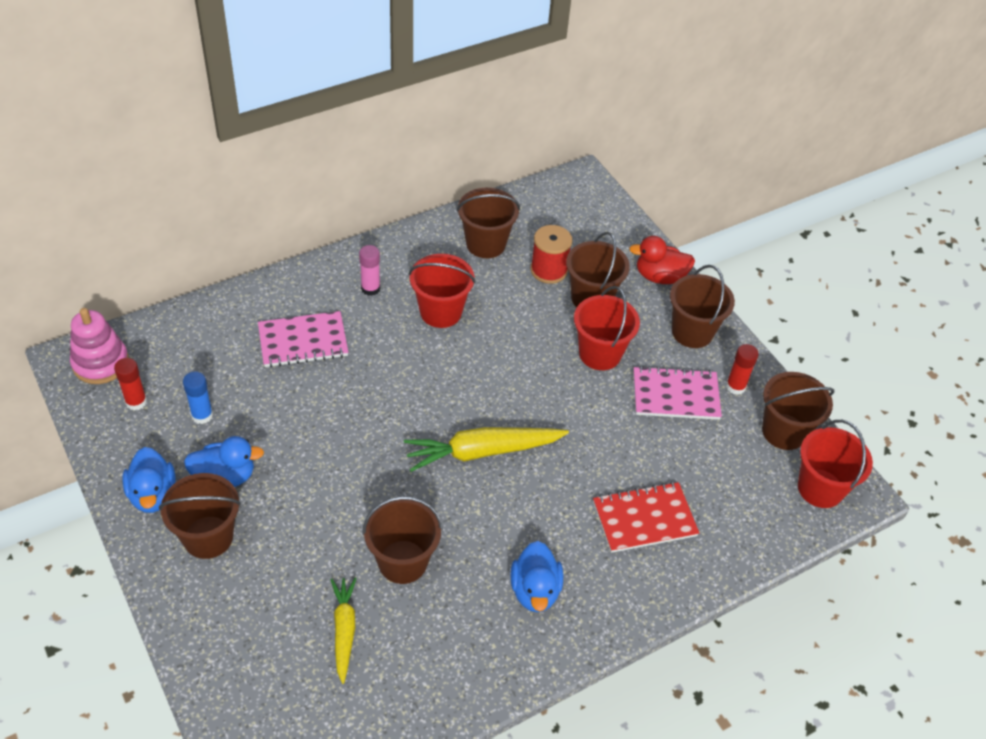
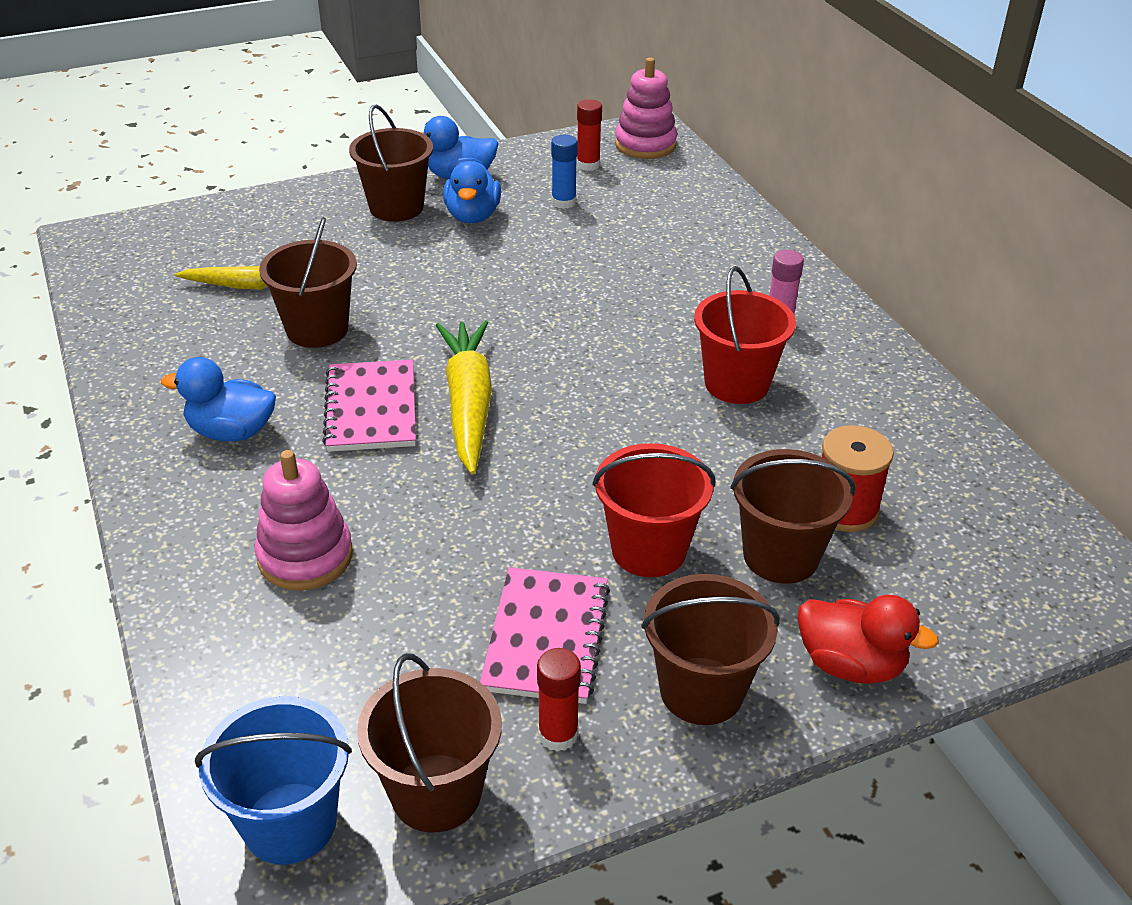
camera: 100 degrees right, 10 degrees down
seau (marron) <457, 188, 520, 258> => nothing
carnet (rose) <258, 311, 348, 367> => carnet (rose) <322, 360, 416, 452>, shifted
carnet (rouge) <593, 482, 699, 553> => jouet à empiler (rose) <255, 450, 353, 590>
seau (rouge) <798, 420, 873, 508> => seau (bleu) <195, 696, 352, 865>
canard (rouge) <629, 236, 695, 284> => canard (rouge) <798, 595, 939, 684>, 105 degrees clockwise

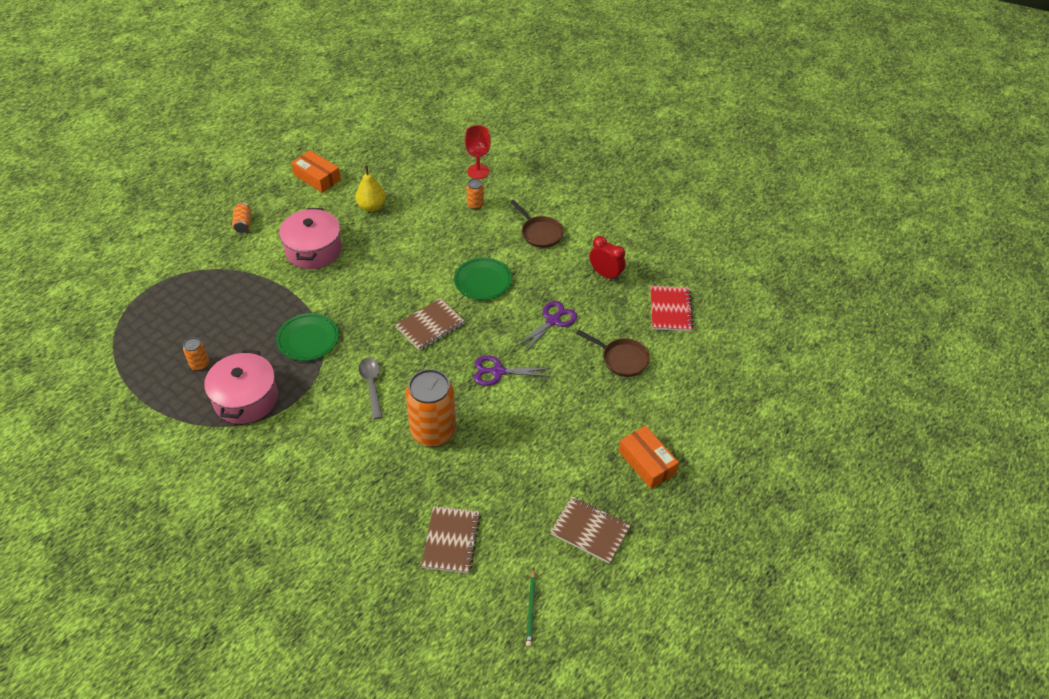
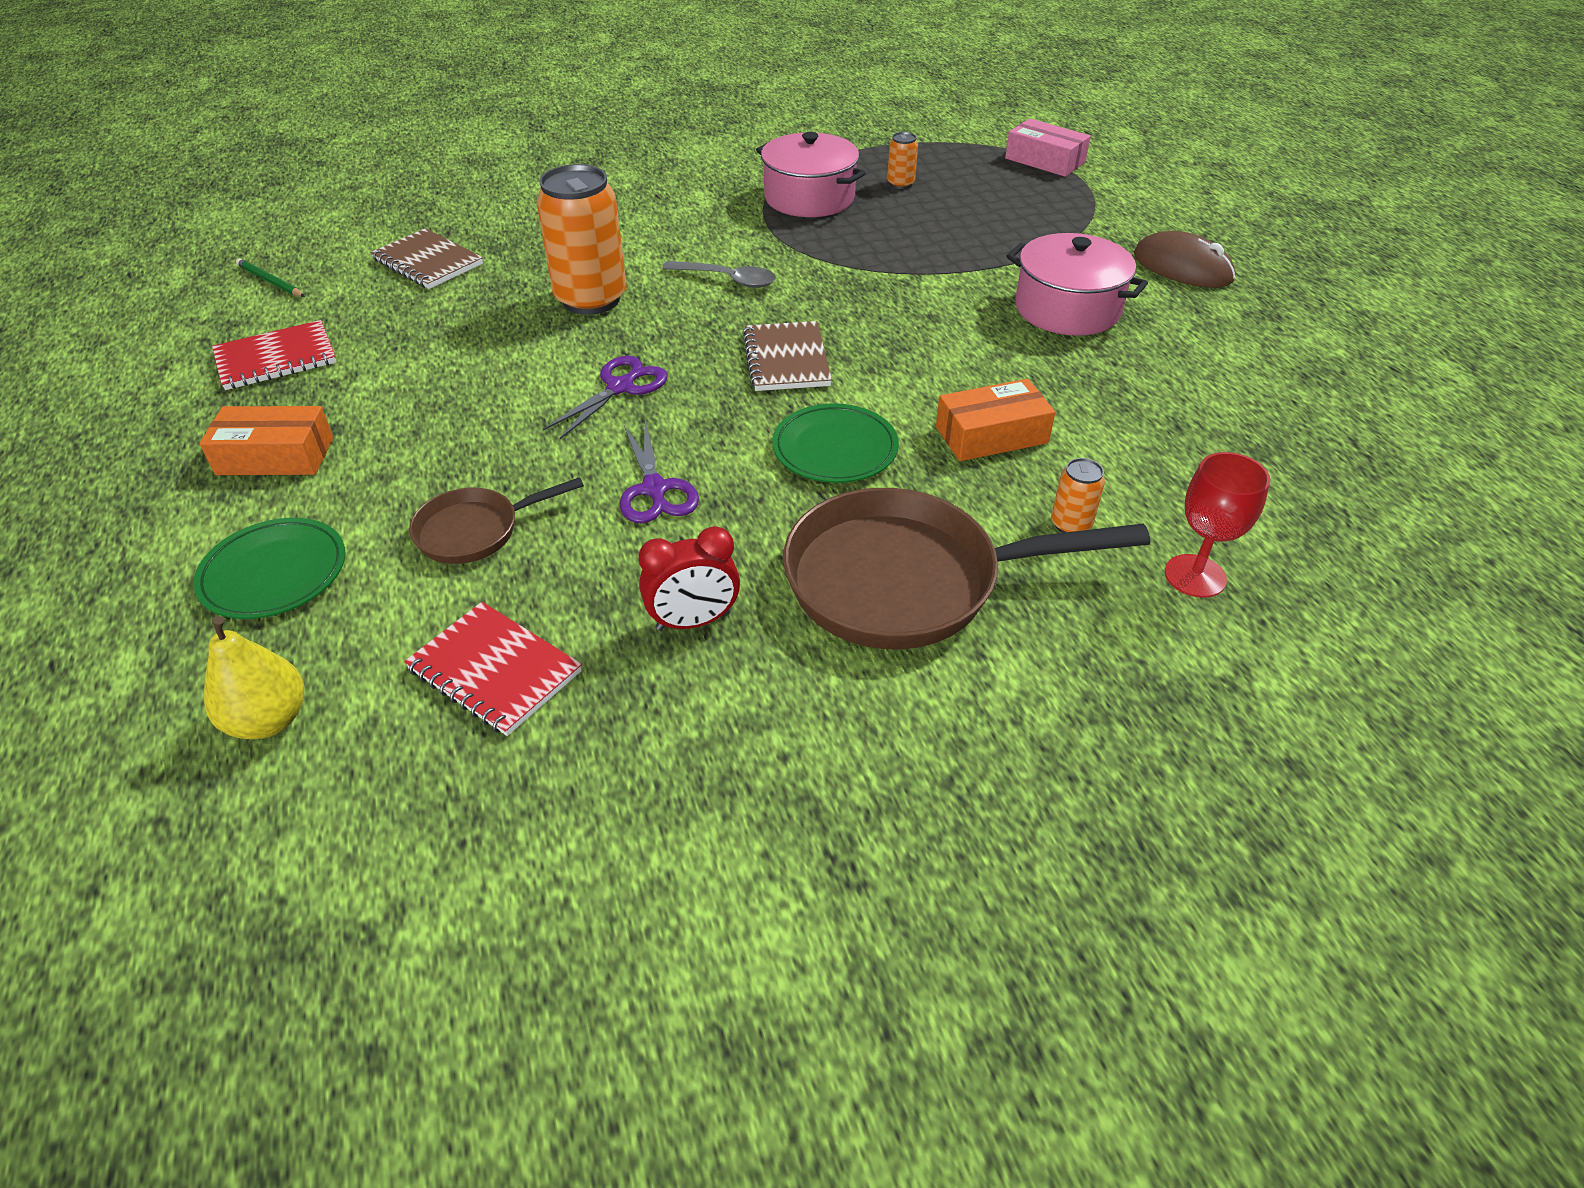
camera: 125 degrees right, 5 degrees down
nothing => boîte (rose) <1005, 118, 1091, 177>
assiette (vert) <276, 313, 339, 361> => assiette (vert) <193, 518, 346, 619>, shifted
boîte (orange) <291, 150, 341, 193> => boîte (orange) <936, 379, 1055, 461>, shifted
poire (jaune) <355, 166, 386, 212> => poire (jaune) <204, 616, 304, 740>, shifted
canette (orange) <232, 203, 251, 233> => souris (marron) <1134, 231, 1236, 288>
carnet (marron) <550, 496, 631, 564> => carnet (rouge) <212, 320, 336, 390>
poêle (marron) <510, 200, 564, 248> => poêle (marron) <783, 488, 1150, 649>, x1.95

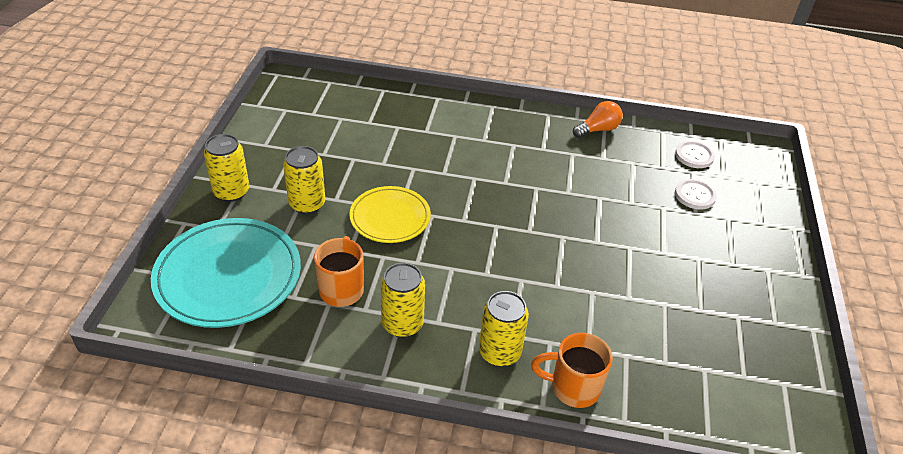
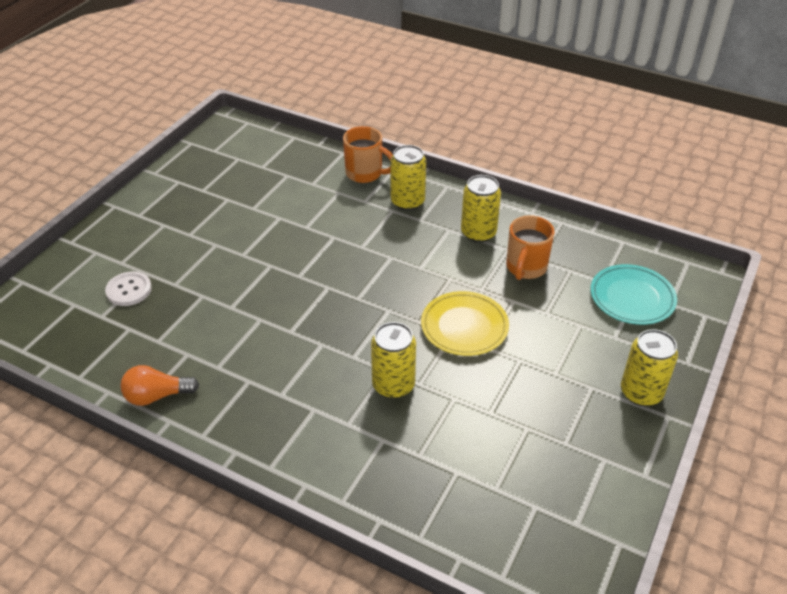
camera: 160 degrees left, 0 degrees up
bouton (blanc) <675, 141, 715, 168> => nothing
canette (jaune) <283, 146, 325, 214> => canette (jaune) <371, 322, 416, 399>, shifted
assiette (turquoise) <151, 218, 301, 328> => assiette (turquoise) <590, 264, 677, 325>, x0.61

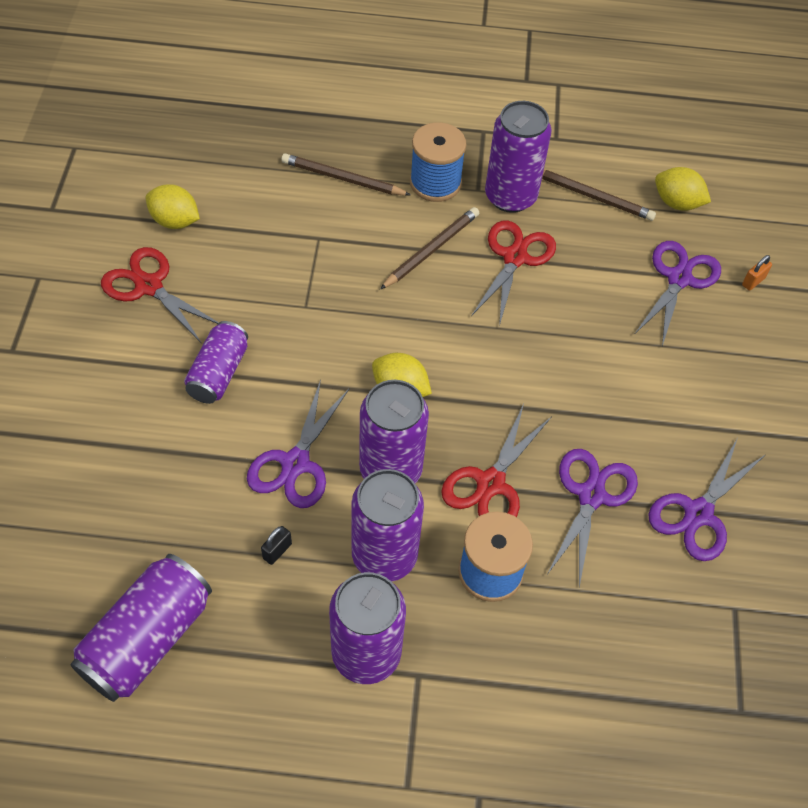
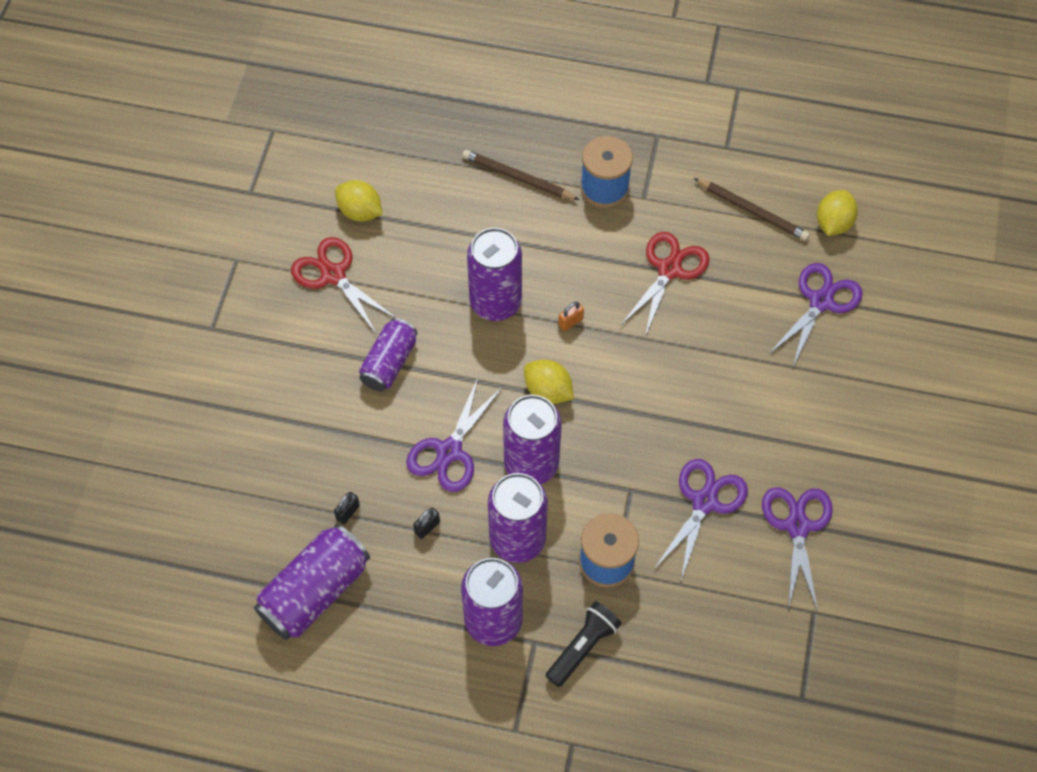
camera: 10 degrees right, 5 degrees up
crayon (marron) <380, 207, 479, 289> => nothing
ciseaux (rouge) <441, 404, 551, 517> => nothing
nothing => cadenas (noir) <334, 492, 360, 524>
nothing => lampe de poche (noir) <546, 601, 622, 687>
canette (violet) <485, 101, 552, 213> => canette (violet) <467, 228, 522, 321>, shifted
cadenas (orange) <742, 255, 772, 291> => cadenas (orange) <558, 302, 584, 331>, shifted
ciseaux (violet) <648, 439, 765, 561> => ciseaux (violet) <762, 488, 833, 612>, 135 degrees clockwise
citron (jaune) <655, 167, 711, 211> => citron (jaune) <817, 190, 858, 236>, 75 degrees clockwise

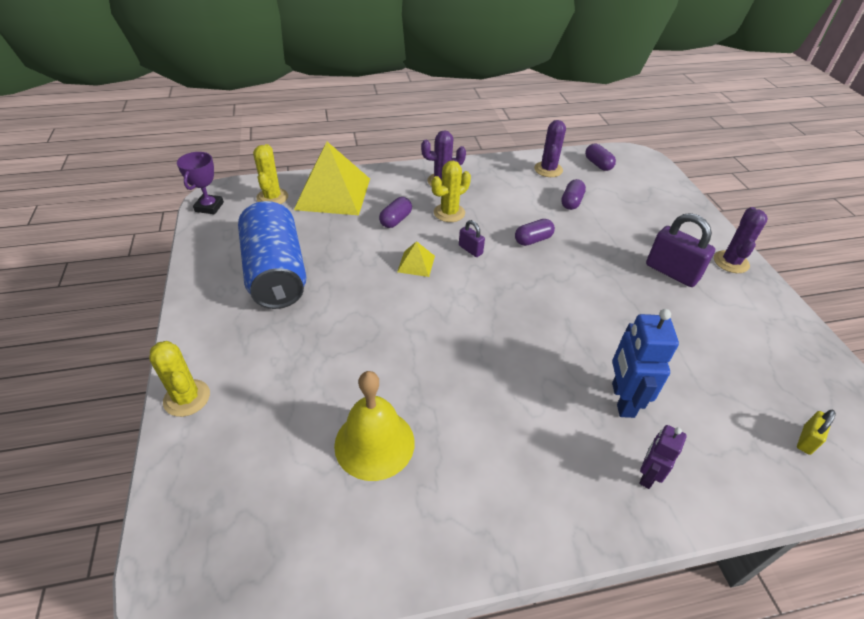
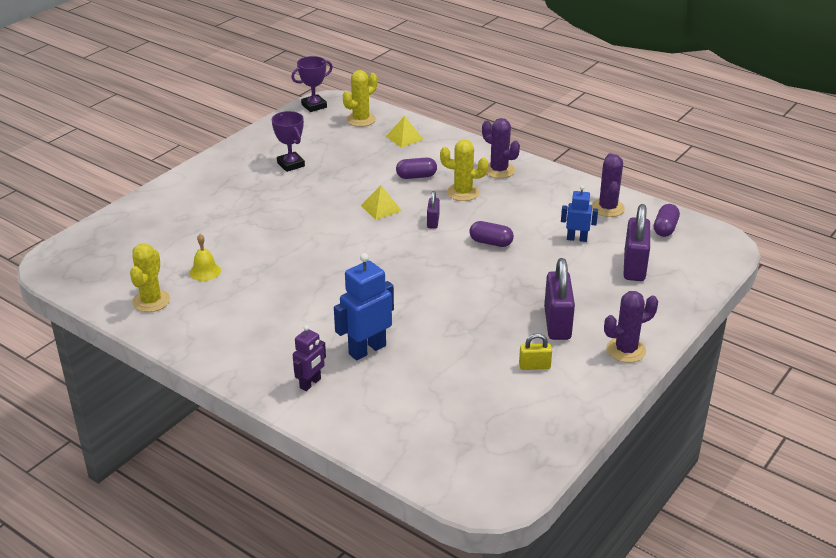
camera: 50 degrees right, 10 degrees down
nothing => cadenas (violet) <624, 204, 650, 281>
cactus (jaune) <149, 341, 210, 417> => cactus (jaune) <130, 243, 170, 312>, shifted
cadenas (jaune) <797, 410, 836, 455> => cadenas (jaune) <519, 333, 552, 370>, shifted
canette (bleu) <238, 201, 307, 309> => trophée (violet) <272, 111, 305, 172>
gélule (violet) <561, 179, 586, 210> => robot (bleu) <561, 185, 598, 242>
cactus (violet) <534, 120, 566, 177> => cactus (violet) <592, 153, 625, 217>, 60 degrees counterclockwise
robot (violet) <639, 425, 687, 489> => robot (violet) <293, 325, 326, 391>, 135 degrees clockwise
pyramide (jaune) <294, 142, 370, 215> => pyramide (jaune) <385, 116, 424, 148>, x0.44
cloche (jaune) <334, 371, 415, 481> => cloche (jaune) <190, 234, 221, 281>, x0.51

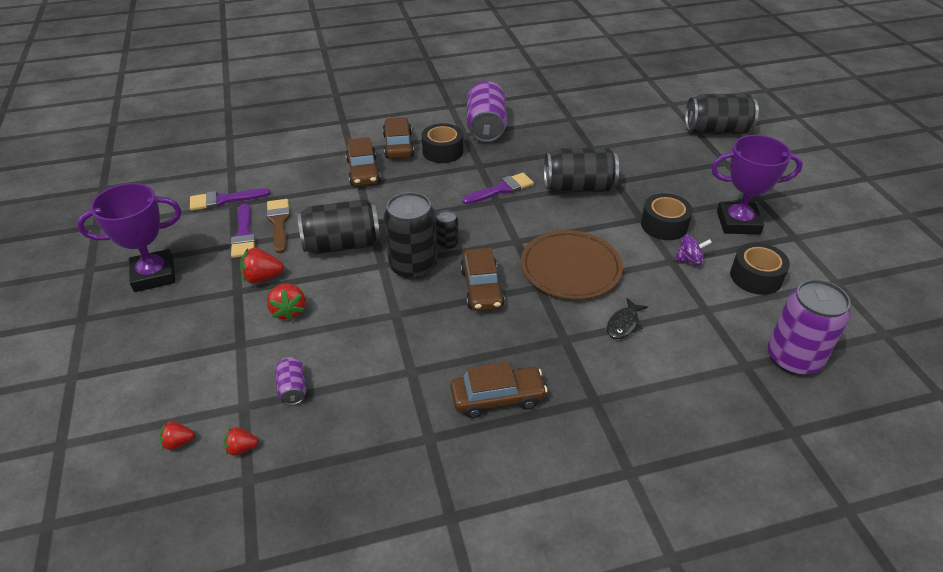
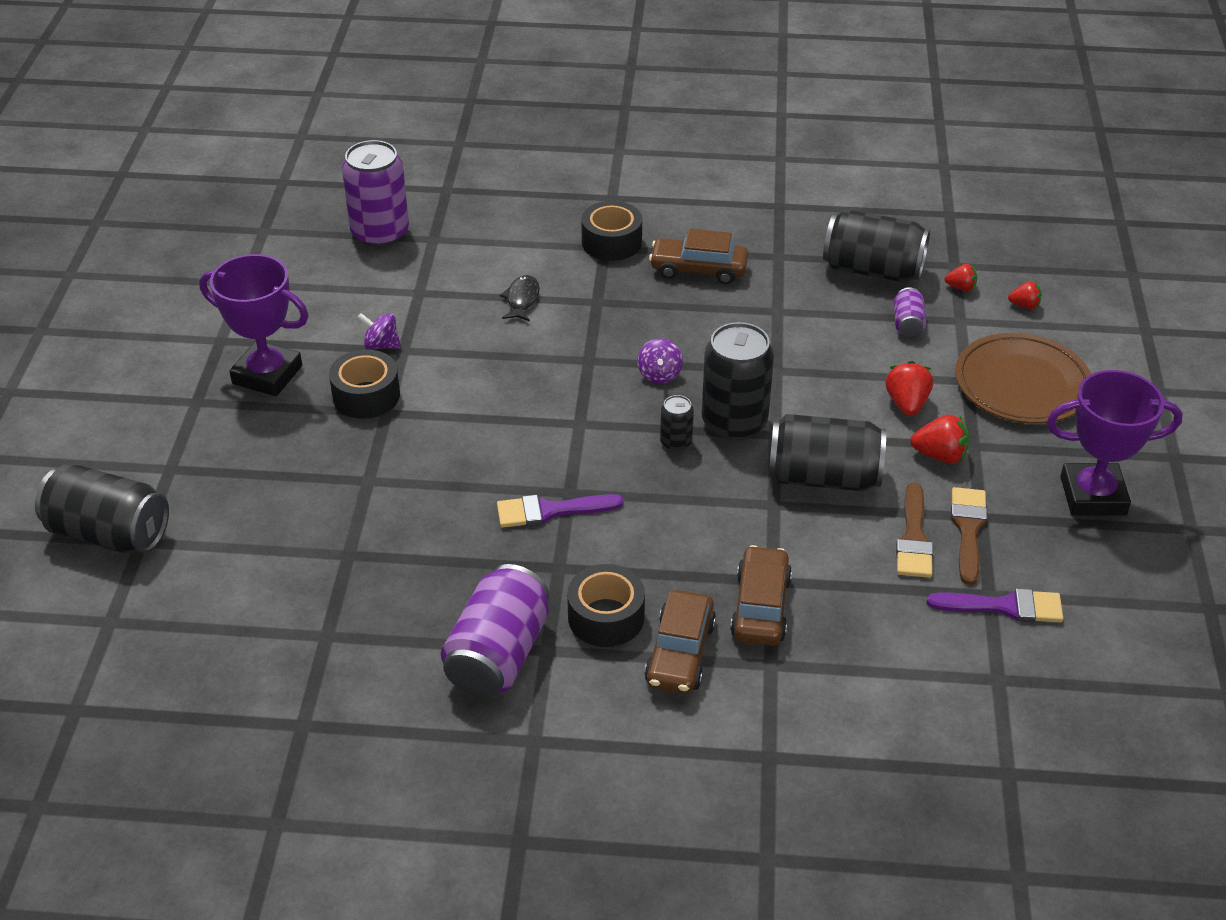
camera: 160 degrees left, 0 degrees up
assiette (marron) <521, 230, 623, 299> => assiette (marron) <955, 333, 1091, 424>, shifted
canette (noir) <544, 147, 619, 193> => canette (noir) <823, 209, 930, 283>, shifted
ruban adhésif (noir) <730, 242, 790, 295> => ruban adhésif (noir) <581, 201, 642, 261>, shifted
voiture (marron) <460, 248, 505, 311> => toupie (violet) <637, 338, 683, 384>
pinceau (violet) <231, 203, 256, 258> => pinceau (marron) <951, 487, 987, 585>
poisson (noir) <607, 298, 648, 339> => poisson (noir) <500, 275, 540, 322>, 45 degrees counterclockwise

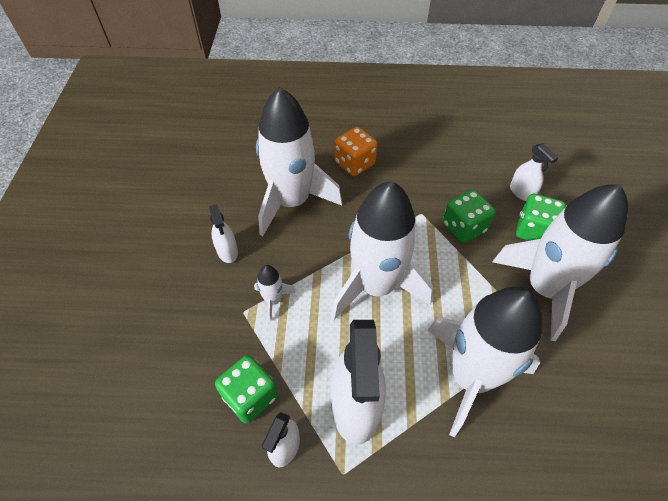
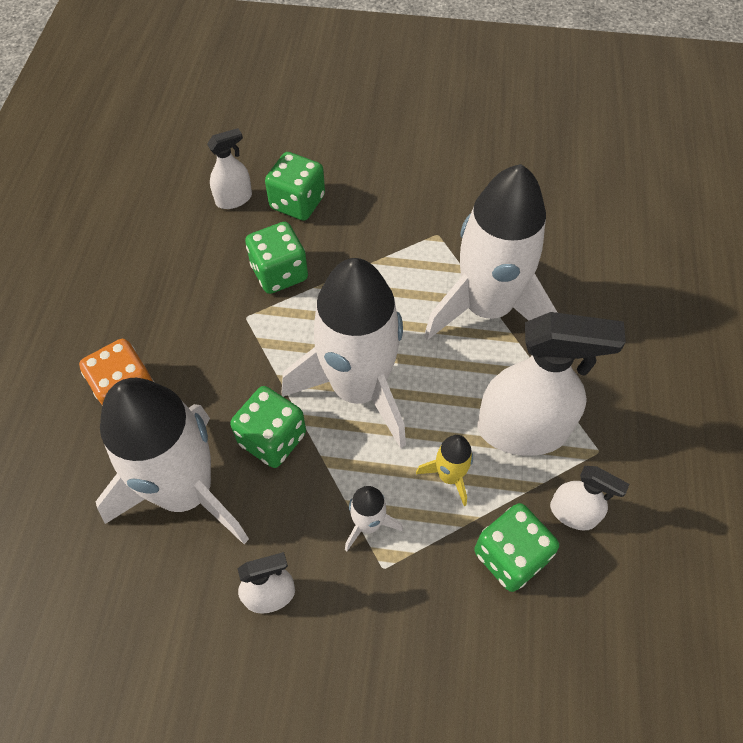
camera: 85 degrees left, 5 degrees up
fusée (blanc) <492, 184, 628, 341> => nothing
nothing => dé (vert) <230, 386, 306, 468>
nothing => fusée (jaune) <416, 435, 473, 506>

